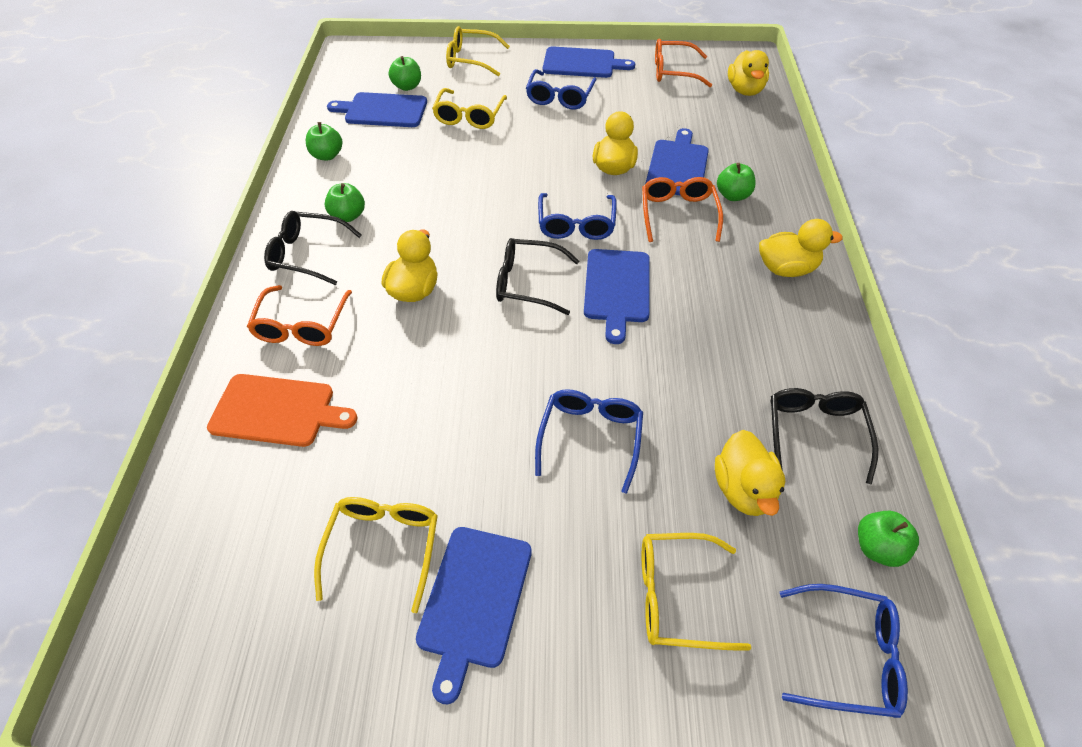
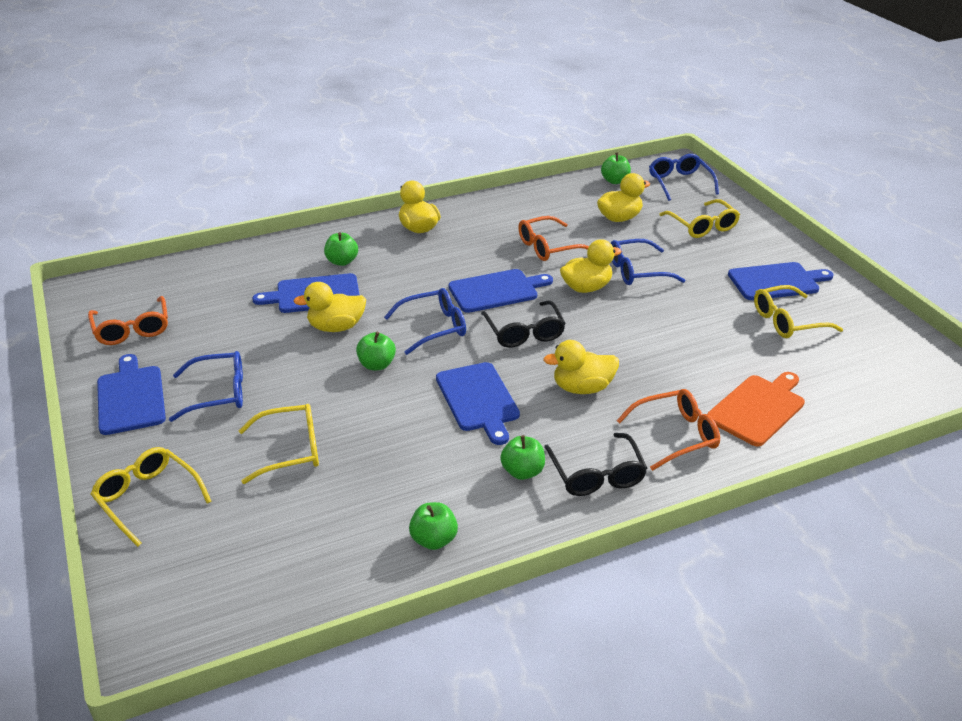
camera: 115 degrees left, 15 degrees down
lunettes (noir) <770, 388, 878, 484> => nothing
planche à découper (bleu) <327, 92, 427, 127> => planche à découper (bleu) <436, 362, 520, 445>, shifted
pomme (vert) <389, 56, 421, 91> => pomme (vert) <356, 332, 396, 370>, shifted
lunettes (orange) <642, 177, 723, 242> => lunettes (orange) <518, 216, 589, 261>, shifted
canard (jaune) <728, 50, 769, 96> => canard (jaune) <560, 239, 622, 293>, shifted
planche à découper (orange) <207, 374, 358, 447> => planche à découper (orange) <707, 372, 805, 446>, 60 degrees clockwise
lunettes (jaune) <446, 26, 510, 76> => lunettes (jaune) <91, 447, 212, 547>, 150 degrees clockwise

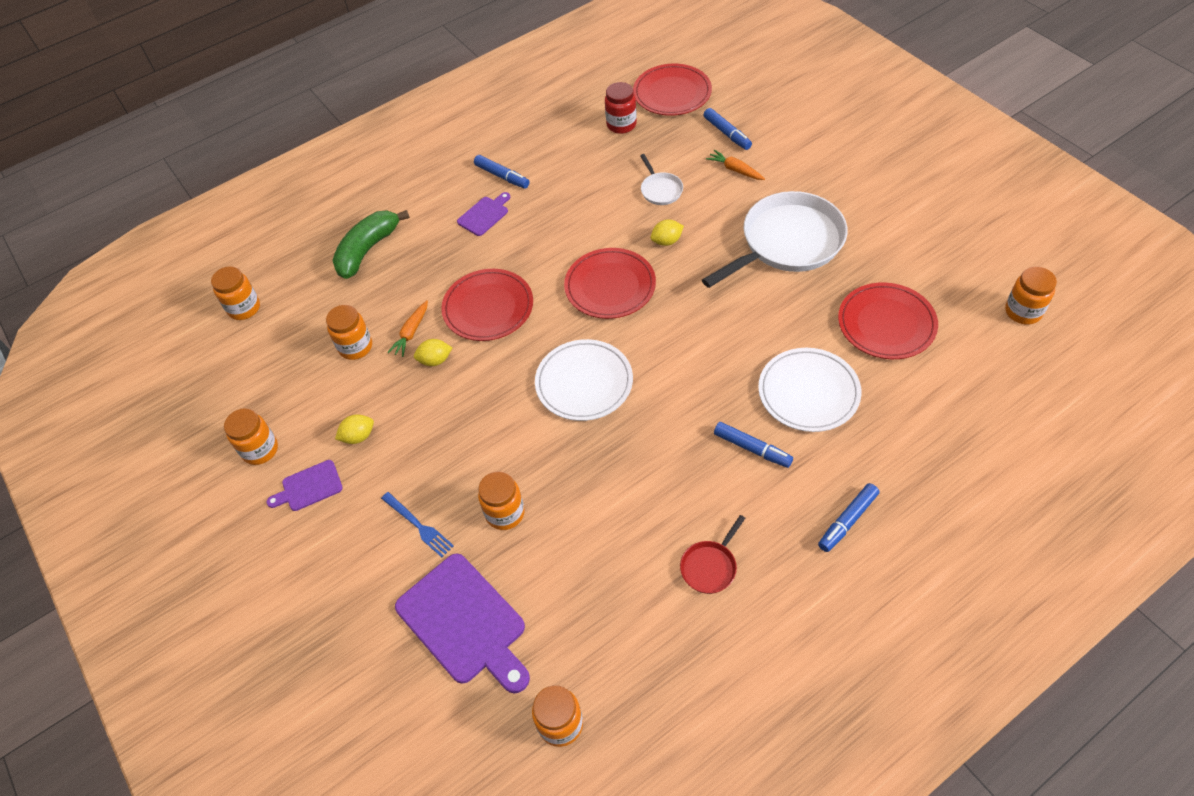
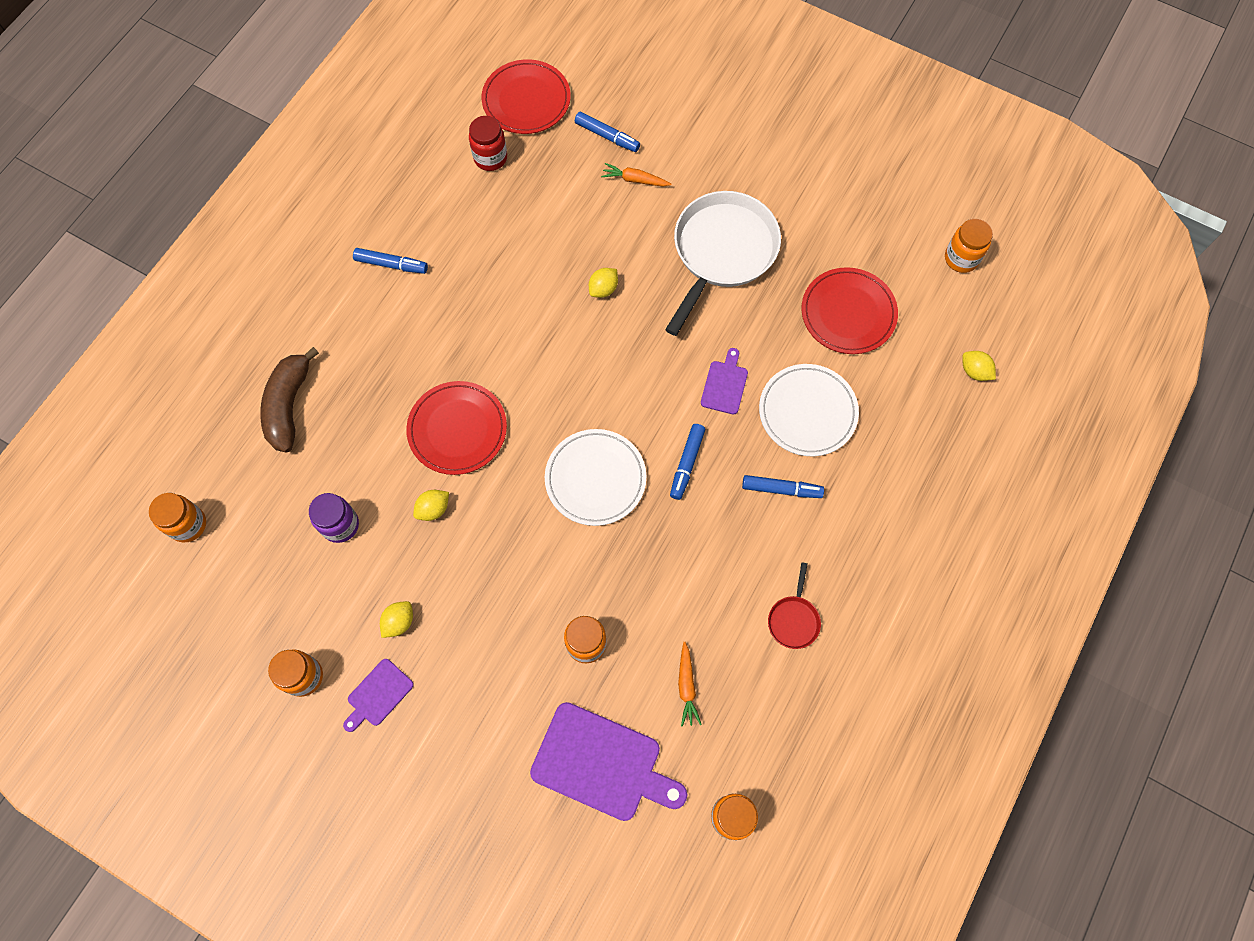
camera: 30 degrees left, 15 degrees up
fourchette (bleu) <381, 492, 454, 557> => nothing
assiette (rouge) <564, 248, 656, 319> => nothing
poêle (blanc) <640, 154, 683, 205> => nothing
nothing => citron (jaune) <962, 351, 996, 381>
carotte (orange) <388, 300, 428, 357> => carotte (orange) <678, 642, 702, 727>, shifted
planche à découper (violet) <457, 192, 510, 236> => planche à découper (violet) <701, 348, 748, 414>, shifted
feutre (bleu) <818, 483, 879, 552> => feutre (bleu) <670, 424, 705, 500>, shifted
bocal (orange) <326, 305, 372, 360> => bocal (violet) <309, 493, 359, 543>
banane (vert) <333, 210, 410, 279> => banane (marron) <260, 347, 319, 453>

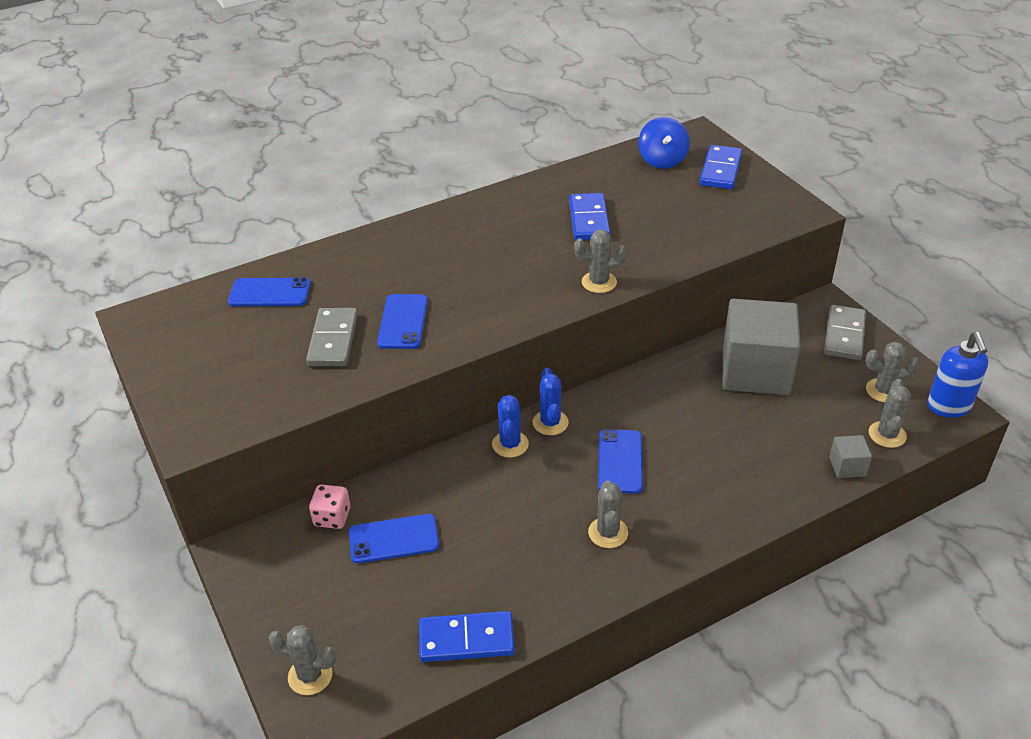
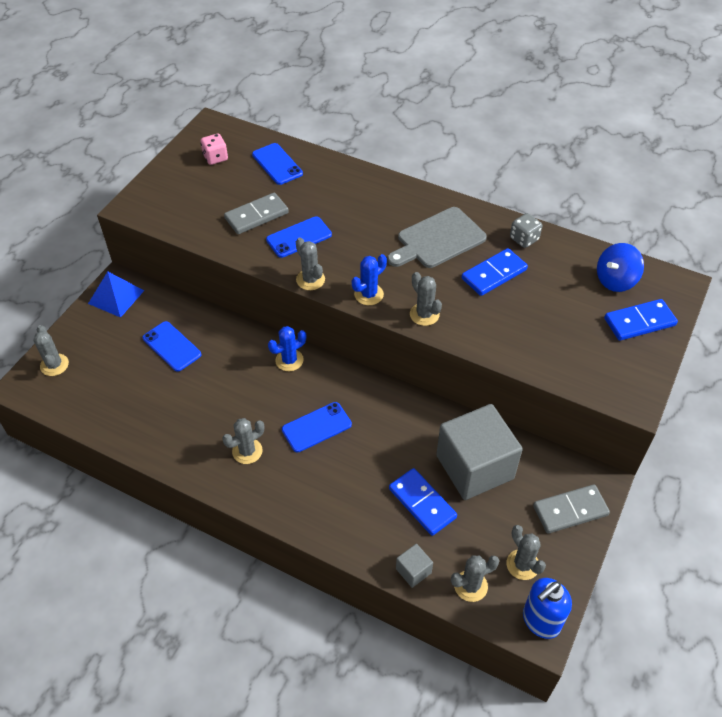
camera: 55 degrees right, 10 degrees up
nothing => pyramide (bleu) <88, 271, 144, 318>
nothing => cactus (gris) <296, 237, 325, 290>
nothing => planche à découper (gris) <388, 207, 487, 268>
nothing => dé (gris) <510, 213, 542, 248>
dé (rose) <309, 485, 350, 529> => dé (rose) <200, 134, 228, 165>, shifted
domino (bleu) <419, 611, 515, 662> => domino (bleu) <389, 468, 457, 536>, shifted
cactus (bleu) <533, 368, 569, 435> => cactus (bleu) <352, 254, 387, 305>, shifted

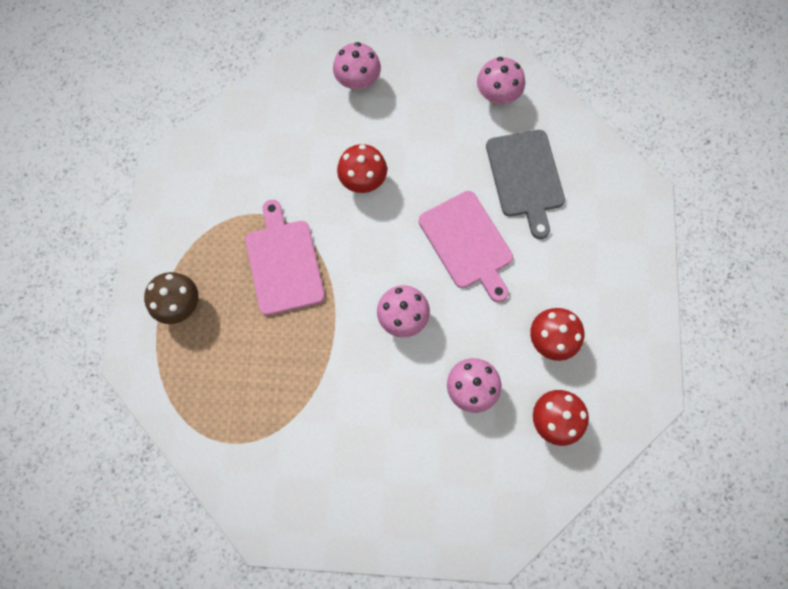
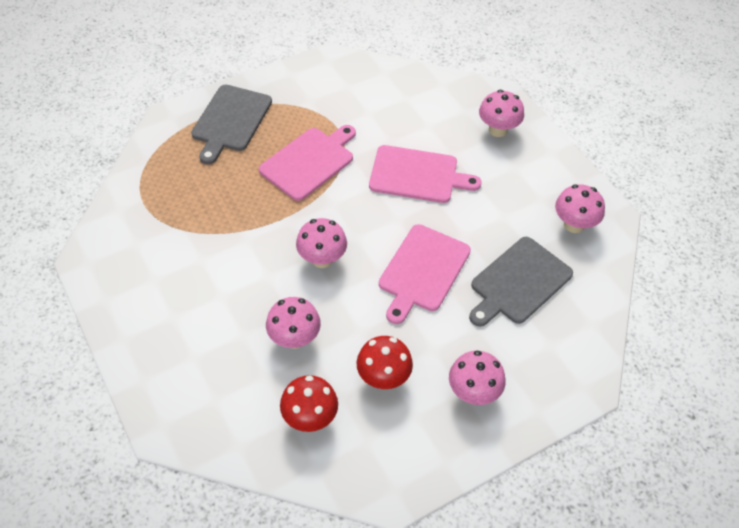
camera: 55 degrees right, 20 degrees down
nothing => champignon (rose) <449, 351, 506, 405>
champignon (marron) <144, 272, 198, 324> => planche à découper (gris) <191, 84, 272, 164>
champignon (rouge) <337, 144, 387, 193> => planche à découper (rose) <369, 145, 482, 203>

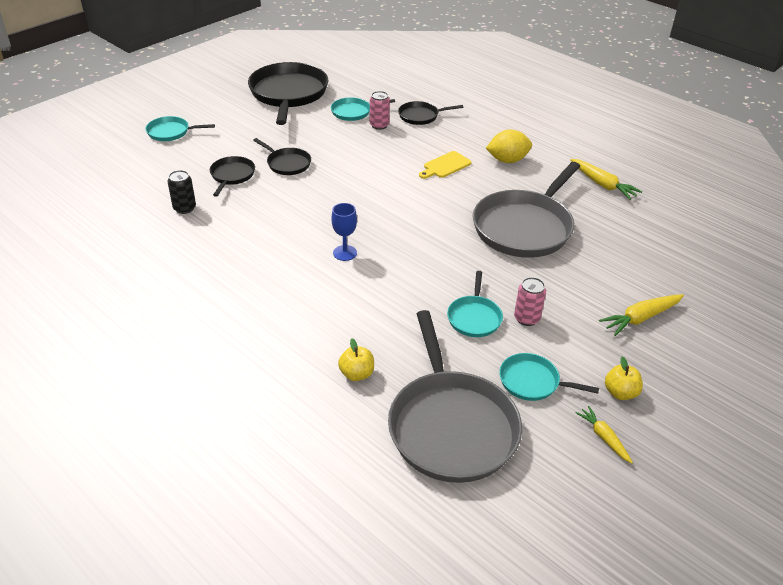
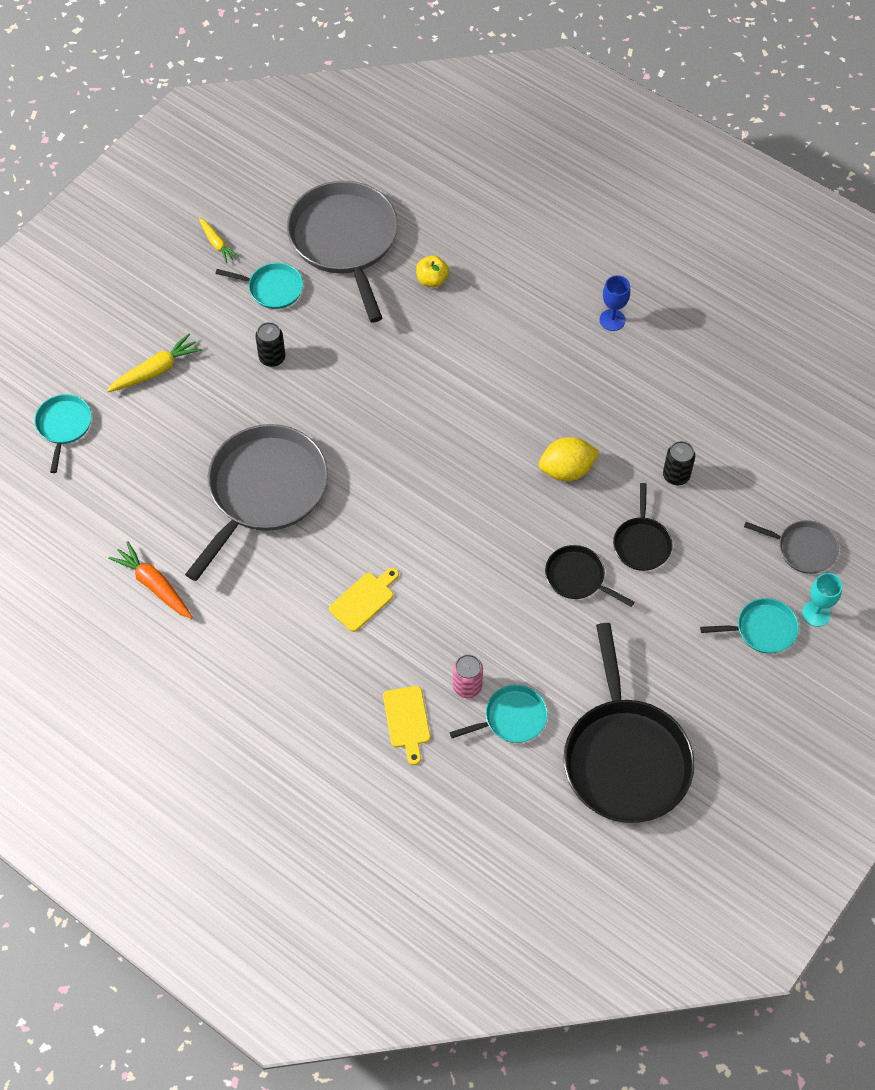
camera: 175 degrees right, 20 degrees up
pomme (jaune) <605, 356, 643, 400> => nothing
nothing => poêle (gris) <744, 520, 839, 574>
nothing => verre à pied (turquoise) <802, 573, 843, 627>
verre à pied (bleu) <331, 203, 357, 261> => verre à pied (bleu) <599, 275, 630, 331>, shifted
poêle (turquoise) <447, 271, 503, 337> => poêle (turquoise) <35, 394, 92, 473>, shifted
citron (jaune) <486, 129, 532, 163> => citron (jaune) <538, 437, 600, 481>, shifted
poêle (noir) <398, 101, 463, 125> => planche à découper (jaune) <383, 686, 430, 765>
canette (rose) <514, 277, 546, 326> => canette (noir) <255, 322, 285, 367>
carotte (jaune) <570, 159, 643, 200> => carotte (orange) <108, 541, 192, 619>

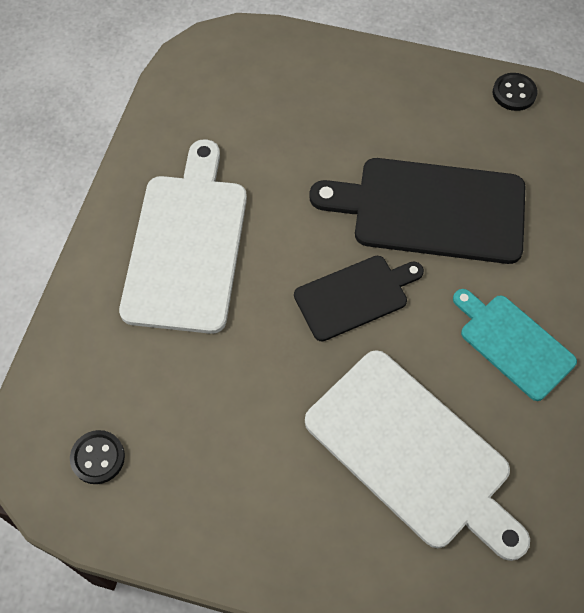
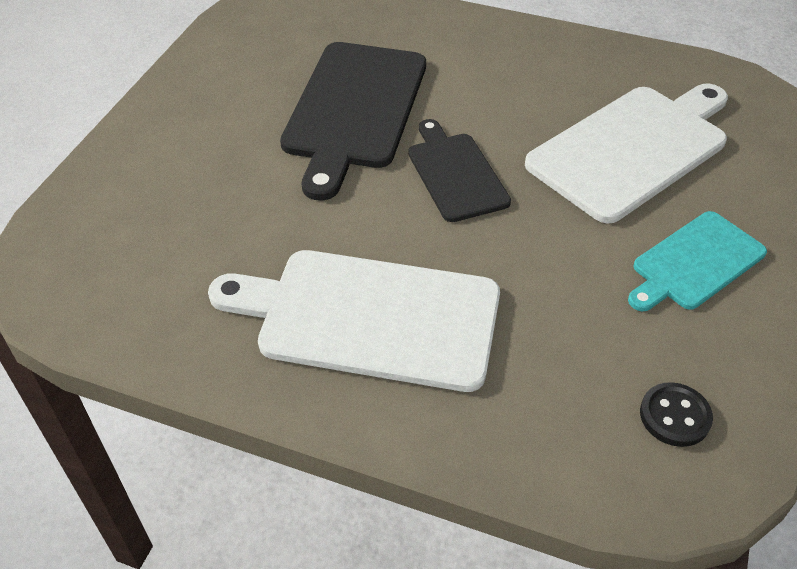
camera: 85 degrees left, 15 degrees down
bouton (noir) <493, 73, 537, 111> => nothing
planche à découper (turquoise) <453, 289, 577, 401> => planche à découper (turquoise) <628, 211, 767, 311>, shifted

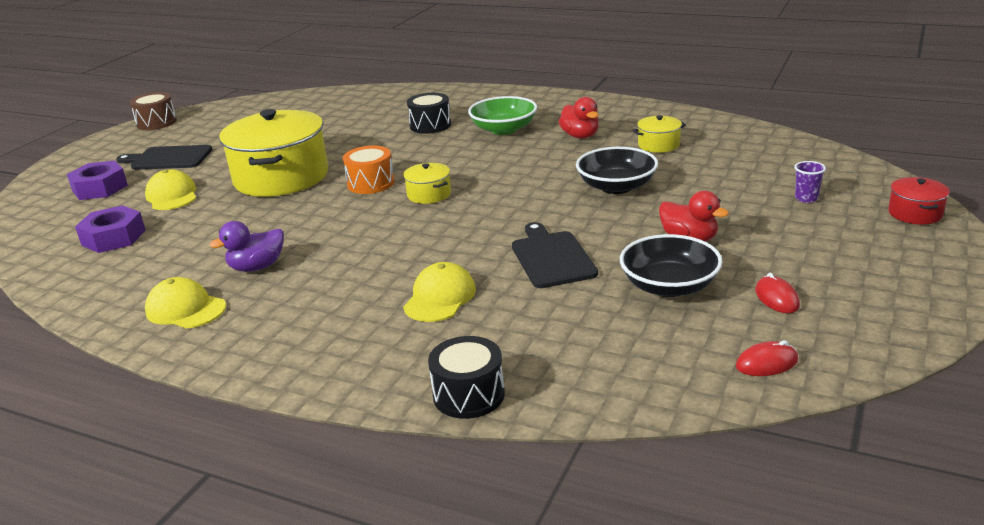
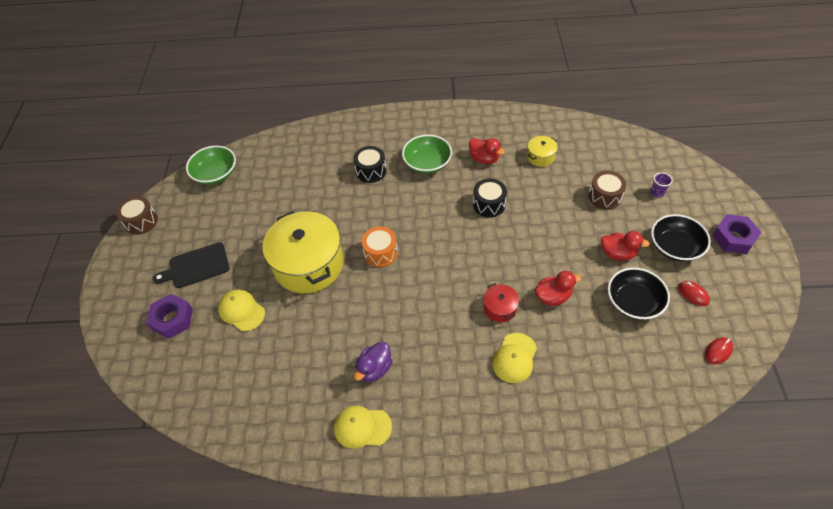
camera: 25 degrees left, 25 degrees up
marmite (jaune) <403, 163, 451, 204> => nothing
nothing => bol (vert) <186, 146, 236, 185>
nothing => tambour (marron) <588, 171, 626, 210>
écrou (violet) <75, 205, 146, 253> => écrou (violet) <712, 214, 762, 254>, shifted
tambour (noir) <428, 336, 505, 419> => tambour (noir) <473, 179, 507, 217>, shifted
bol (noir) <576, 147, 658, 194> => bol (noir) <651, 214, 711, 262>, shifted
marmite (rouge) <888, 177, 950, 224> => marmite (rouge) <484, 283, 519, 322>, shifted
planche à découper (noir) <512, 222, 598, 288> => canard (rouge) <535, 271, 581, 306>
casquette (jaune) <403, 262, 476, 322> => casquette (jaune) <492, 333, 537, 383>, 150 degrees counterclockwise

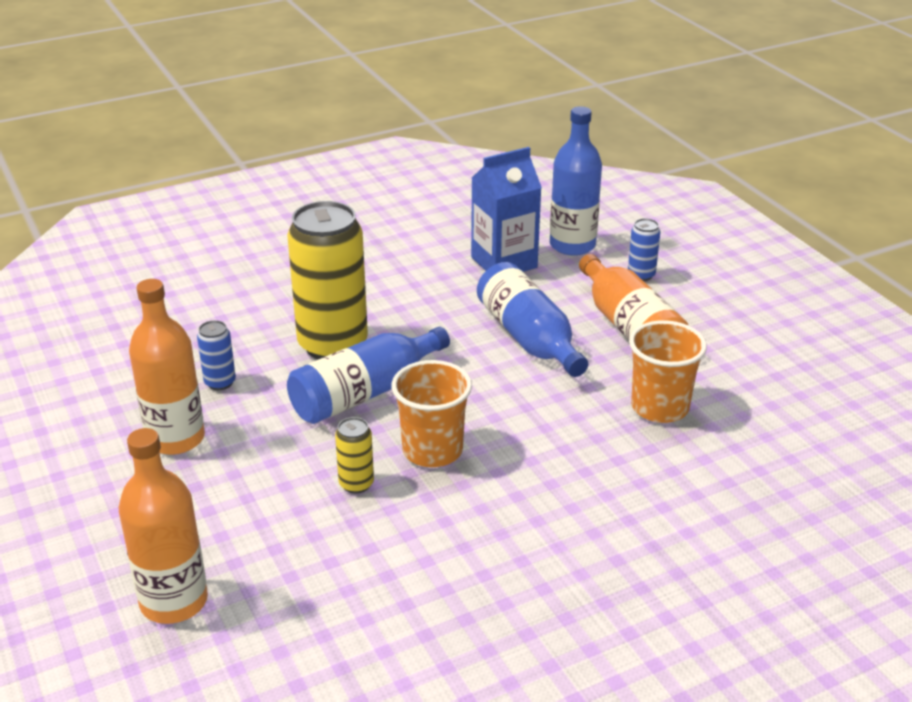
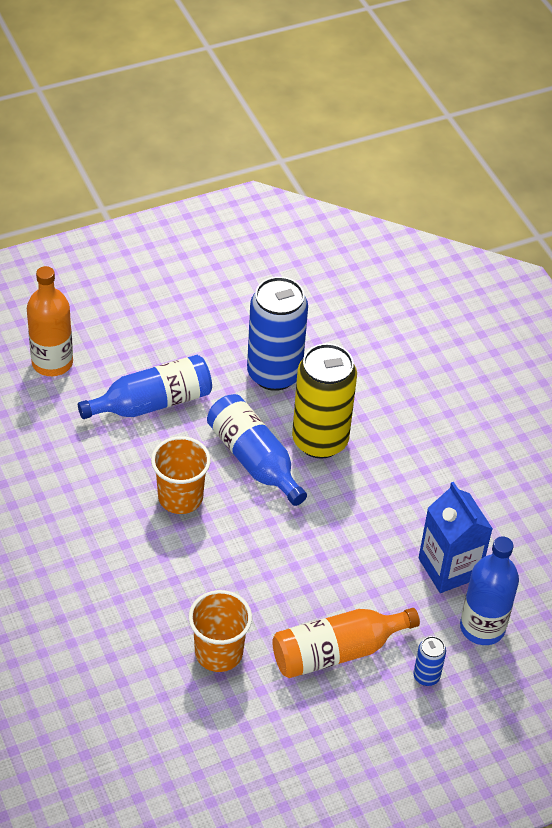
camera: 90 degrees right, 15 degrees up
bouteille (orange) <129, 279, 205, 455> => nothing
canette (jaune) <335, 417, 374, 494> => nothing
bouteille (bleu) <477, 262, 588, 377> => bouteille (bleu) <78, 355, 212, 419>, shifted
canette (bleu) <197, 320, 236, 390> => canette (bleu) <247, 277, 308, 391>, x2.31

